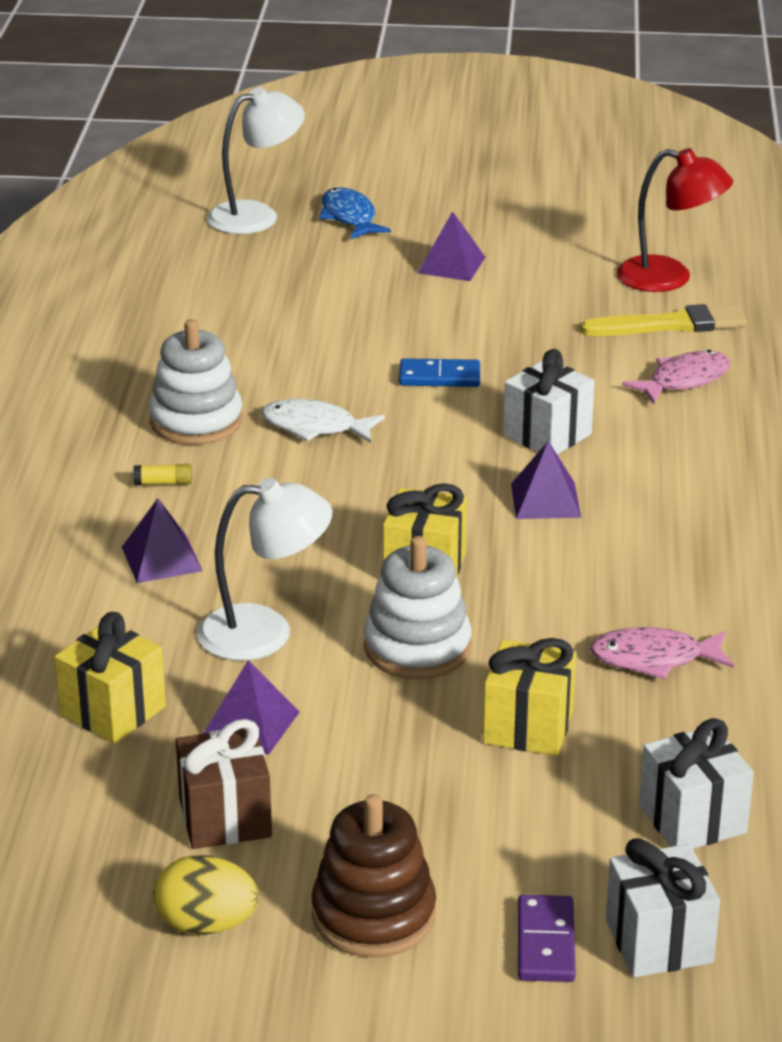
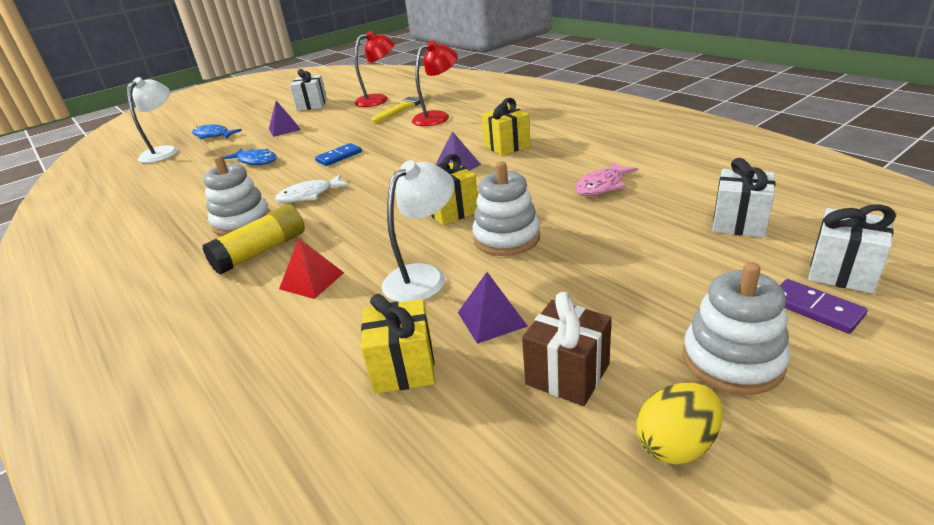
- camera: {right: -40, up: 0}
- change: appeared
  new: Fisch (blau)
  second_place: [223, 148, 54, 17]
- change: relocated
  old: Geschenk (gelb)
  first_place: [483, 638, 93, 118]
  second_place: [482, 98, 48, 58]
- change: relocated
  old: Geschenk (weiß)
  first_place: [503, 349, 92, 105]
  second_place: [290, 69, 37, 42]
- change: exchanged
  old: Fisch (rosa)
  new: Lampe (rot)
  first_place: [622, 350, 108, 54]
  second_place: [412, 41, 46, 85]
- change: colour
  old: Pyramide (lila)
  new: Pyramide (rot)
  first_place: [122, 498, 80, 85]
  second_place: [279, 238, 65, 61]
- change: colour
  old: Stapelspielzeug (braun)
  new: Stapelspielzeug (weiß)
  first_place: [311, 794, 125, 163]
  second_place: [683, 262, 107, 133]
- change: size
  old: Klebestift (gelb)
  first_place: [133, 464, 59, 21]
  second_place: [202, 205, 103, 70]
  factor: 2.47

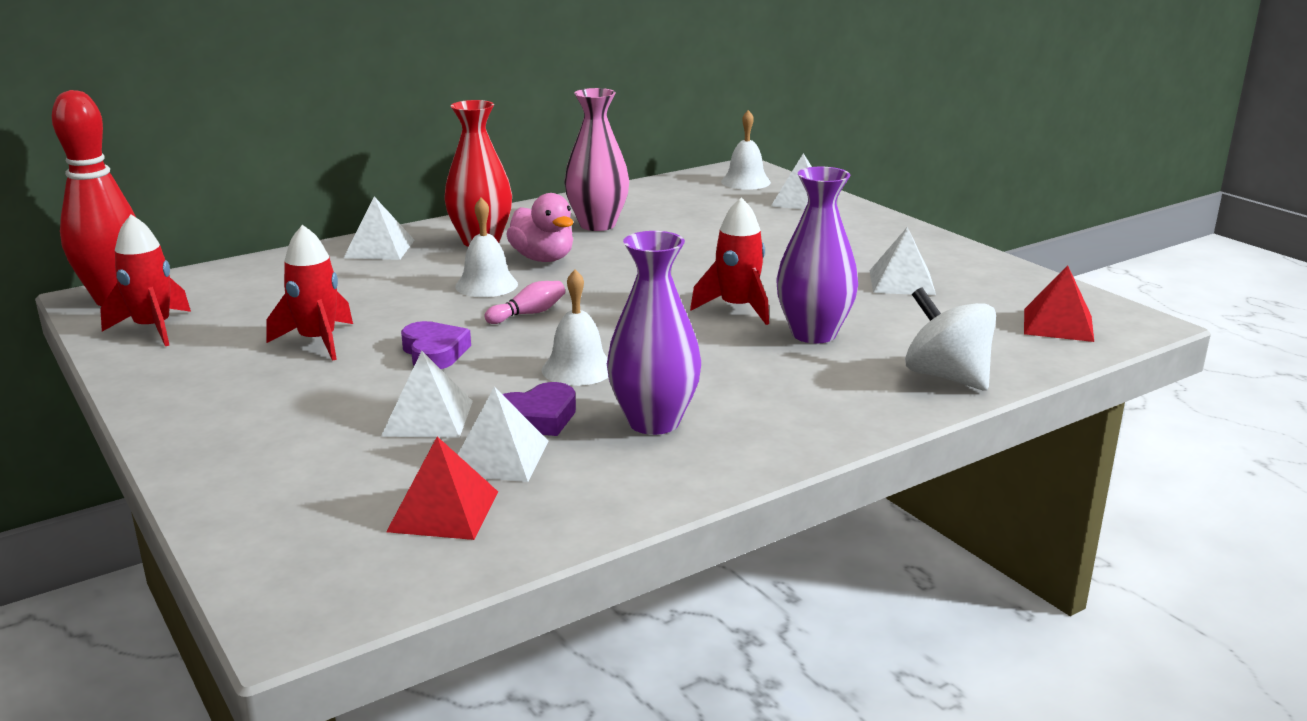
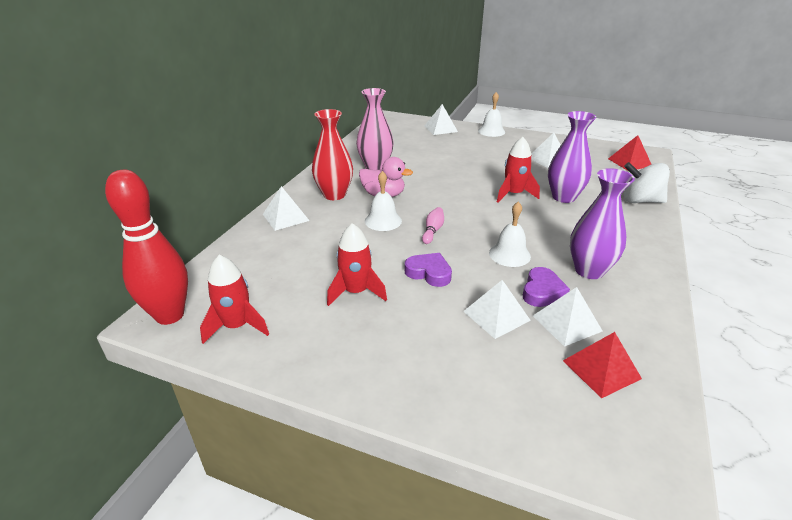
- camera: {right: -35, up: 10}
- change: relocated
  old: Glocke (weiß)
  first_place: [721, 110, 50, 80]
  second_place: [478, 92, 27, 45]

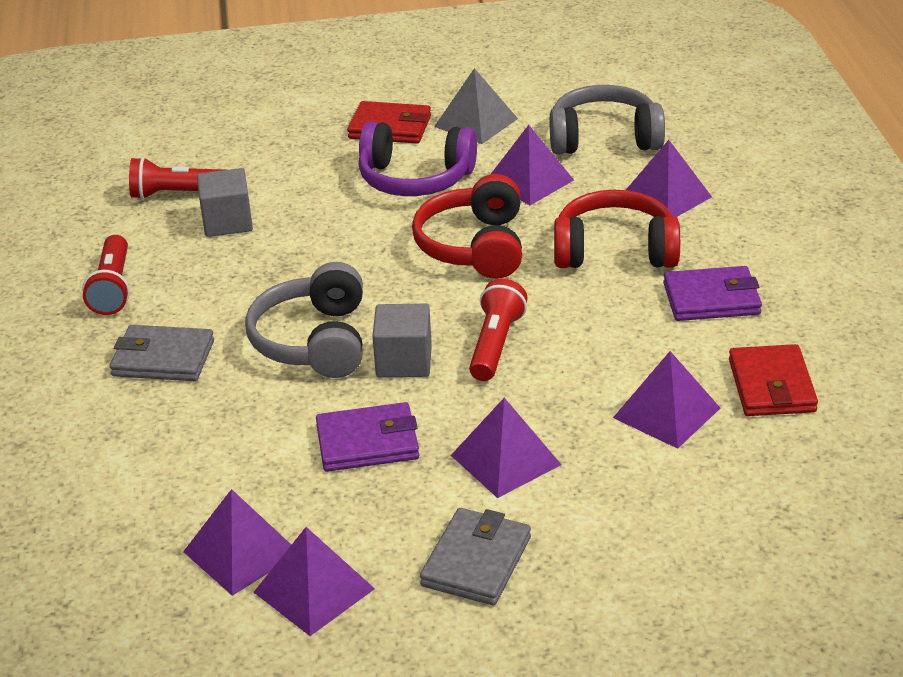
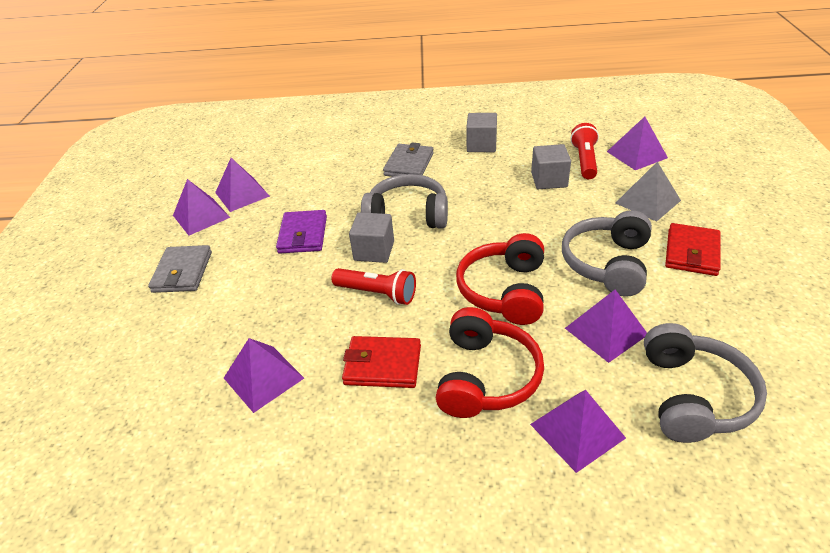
- camera: {right: 100, up: 5}
- change: missing
  old: Geldbörse (lila)
  first_place: [663, 266, 99, 55]
- change: relocated
  old: Pyramide (grau)
  first_place: [434, 68, 84, 76]
  second_place: [616, 162, 65, 60]
- change: relocated
  old: Pyramide (lila)
  first_place: [451, 398, 110, 100]
  second_place: [607, 117, 61, 53]
- change: relocated
  old: Geldbörse (rot)
  first_place: [729, 344, 89, 72]
  second_place: [342, 336, 79, 52]
- change: exchanged
  old: Taschenlampe (rot)
  new: Kubus (grau)
  first_place: [82, 235, 48, 80]
  second_place: [466, 113, 31, 39]
- change: colour
  old: Kopfhörer (lila)
  new: Kopfhörer (grau)
  first_place: [358, 122, 119, 74]
  second_place: [562, 210, 90, 87]
- change: spun
  old: Kopfhörer (rot)
  first_place: [412, 174, 110, 105]
  second_place: [456, 233, 88, 92]
  degrees: -90
- change: spun
  old: Geldbörse (grau)
  first_place: [420, 508, 111, 97]
  second_place: [148, 245, 64, 48]
  degrees: 60

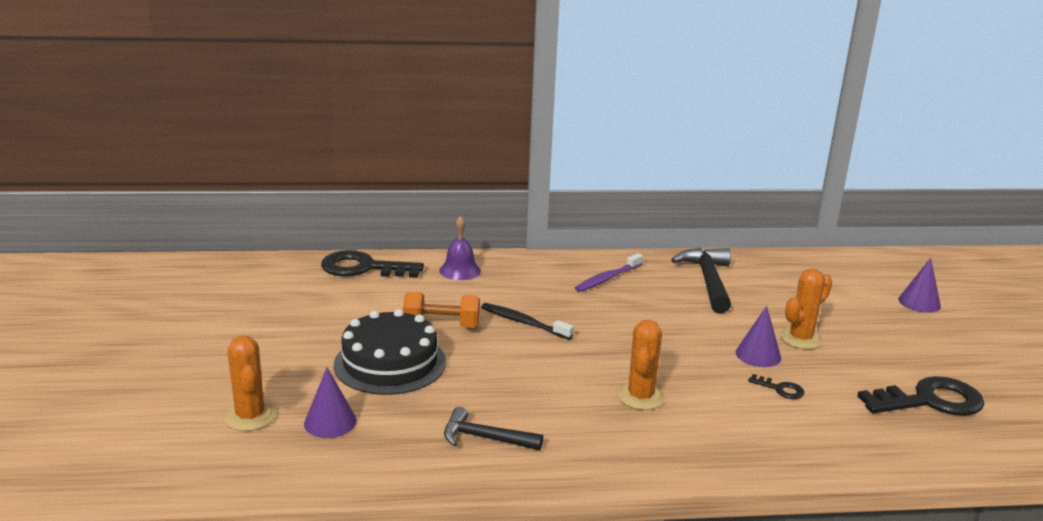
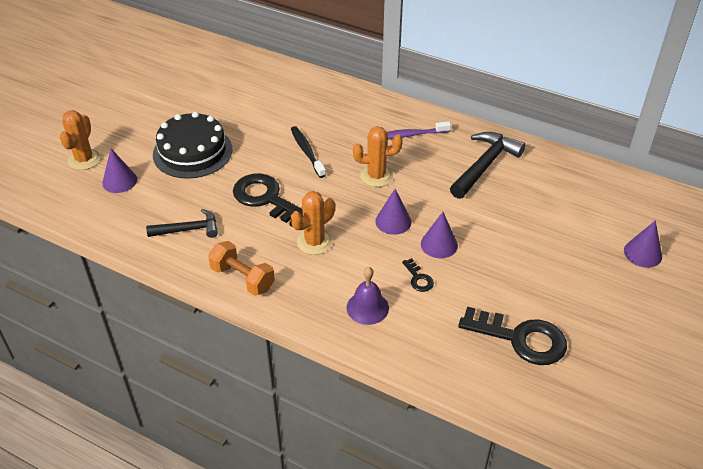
- camera: {right: 35, up: 20}
- change: appeared
  new: Kegel (lila)
  second_place: [375, 189, 37, 46]
- change: relocated
  old: Schlüssel (schwarz)
  first_place: [321, 250, 103, 28]
  second_place: [233, 173, 70, 54]
- change: relocated
  old: Hantel (orange)
  first_place: [403, 292, 77, 36]
  second_place: [208, 241, 67, 55]
- change: relocated
  old: Glocke (lila)
  first_place: [439, 216, 42, 64]
  second_place: [347, 267, 42, 58]
- change: relocated
  old: Kaktus (orange)
  first_place: [780, 268, 52, 81]
  second_place: [353, 126, 50, 61]
- change: spun
  old: Hammer (schwarz)
  first_place: [444, 407, 99, 43]
  second_place: [146, 209, 72, 29]
  degrees: 120

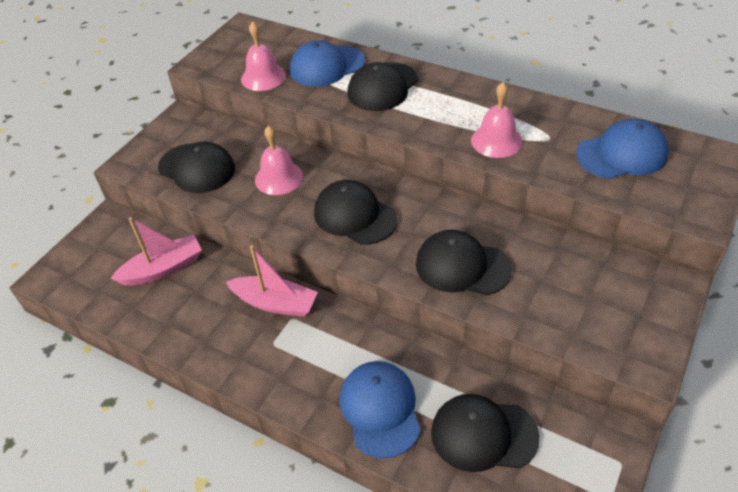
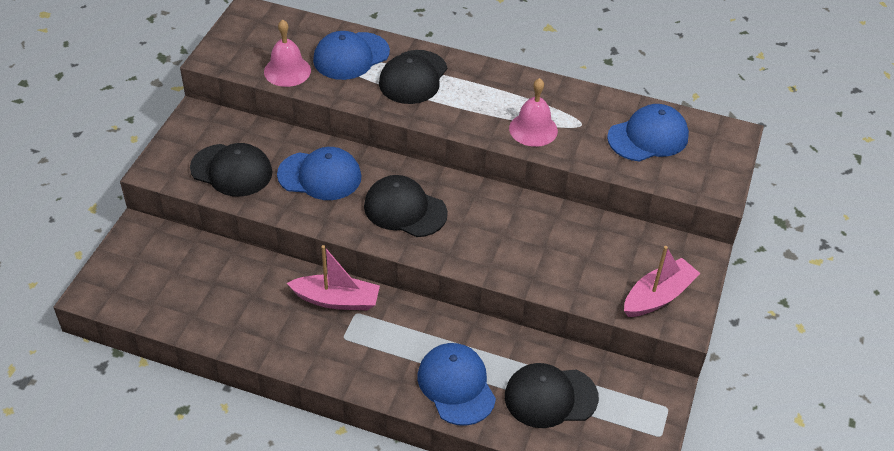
- camera: {right: -15, up: 0}
- change: missing
  old: Kappe (schwarz)
  first_place: [416, 230, 96, 65]
- change: relocated
  old: Boot (rosa)
  first_place: [110, 217, 92, 69]
  second_place: [624, 246, 77, 71]
- change: exchanged
  old: Glocke (rosa)
  new: Kappe (blau)
  first_place: [255, 125, 48, 70]
  second_place: [277, 147, 84, 53]

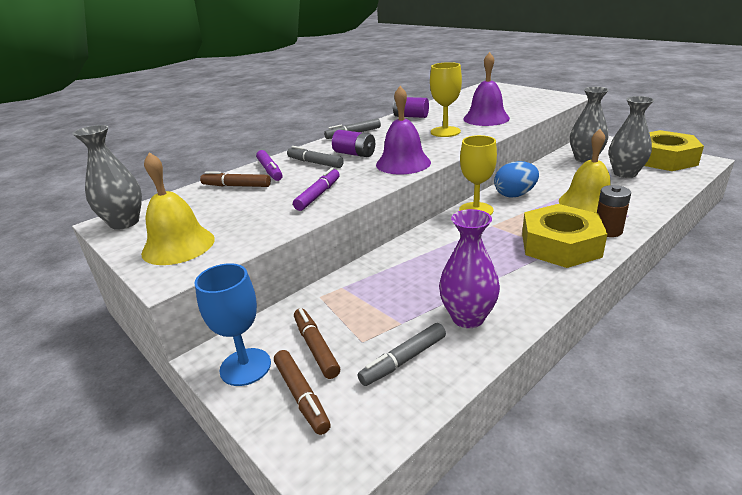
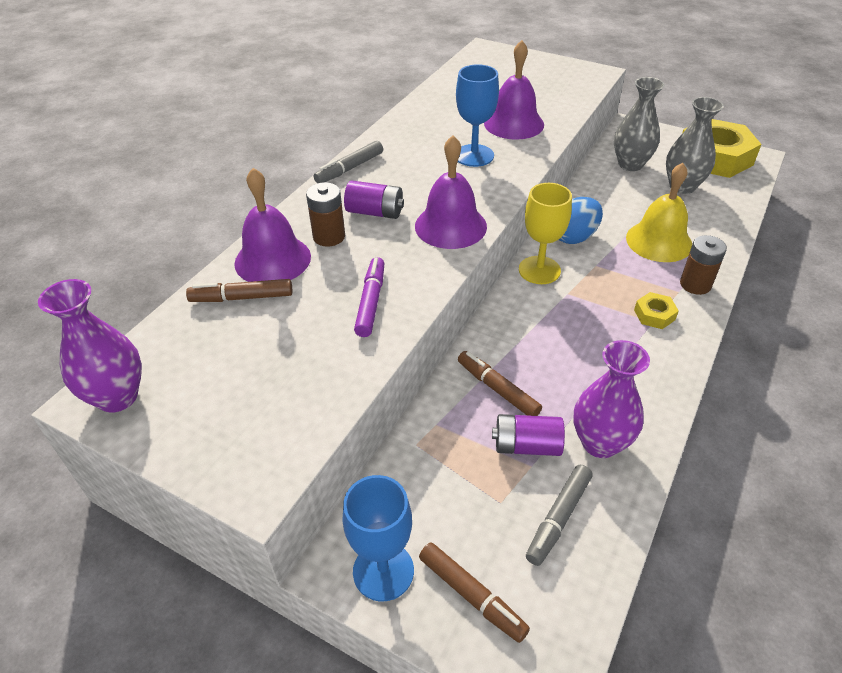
- camera: {right: -20, up: 15}
- change: missing
  old: Glocke (gelb)
  first_place: [141, 152, 74, 113]
- change: relocated
  old: Filzstift (braun)
  first_place: [294, 308, 46, 71]
  second_place: [458, 351, 84, 65]
- change: relocated
  old: Batterie (lila)
  first_place: [393, 97, 36, 21]
  second_place: [492, 414, 73, 42]
- change: exchanged
  old: Filzstift (lila)
  new: Glocke (lila)
  first_place: [256, 150, 27, 31]
  second_place: [234, 168, 77, 114]
- change: exchanged
  old: Filzstift (grau)
  new: Batterie (braun)
  first_place: [287, 146, 57, 22]
  second_place: [306, 182, 39, 65]
- change: colour
  old: Vase (grau)
  new: Vase (lila)
  first_place: [72, 125, 70, 105]
  second_place: [38, 279, 104, 134]
- change: colour
  old: Kelch (gelb)
  new: Kelch (blau)
  first_place: [430, 62, 32, 75]
  second_place: [456, 64, 43, 103]
- change: size
  old: Sechskantmutter (gelb)
  first_place: [522, 204, 85, 64]
  second_place: [634, 292, 45, 37]
  factor: 0.43

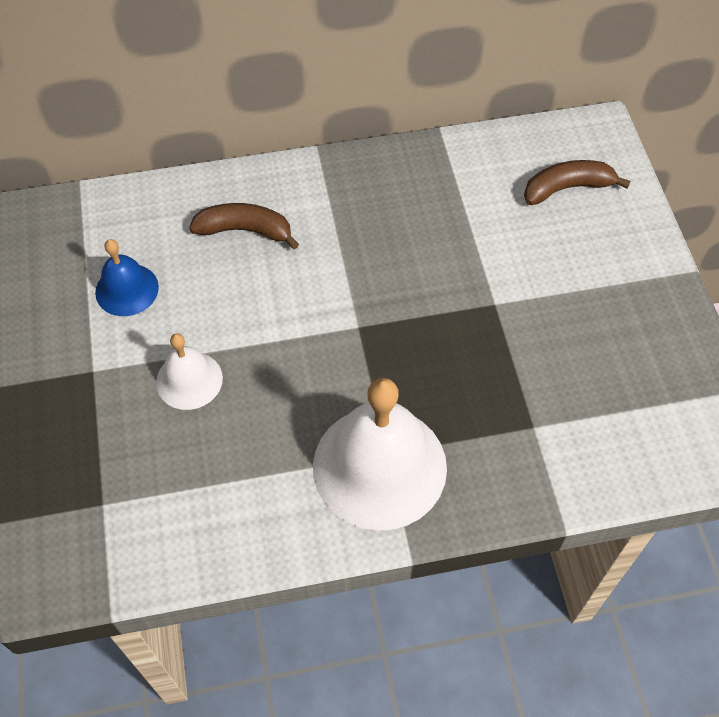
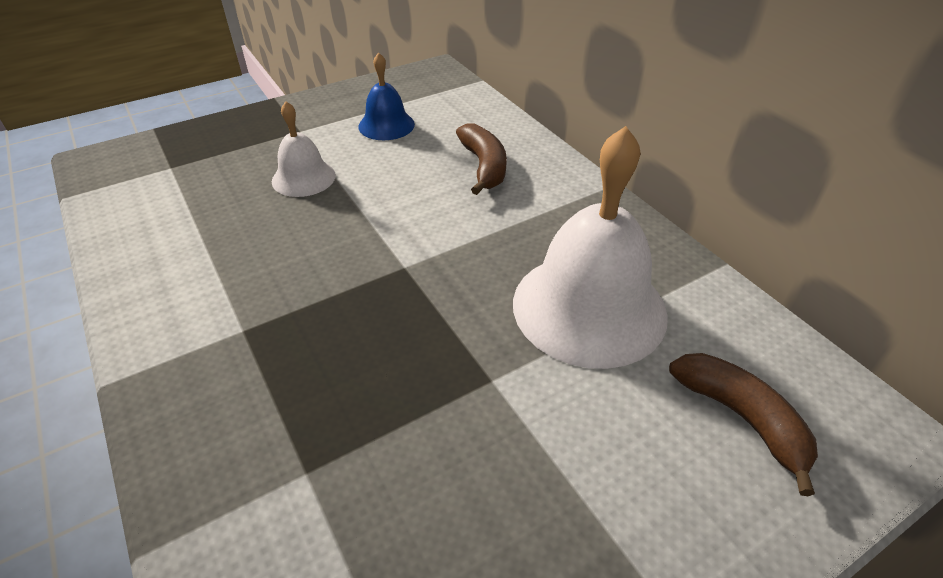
- camera: {right: 70, up: -15}
- change: relocated
  old: Glocke (weiß)
  first_place: [313, 378, 134, 153]
  second_place: [513, 126, 155, 243]

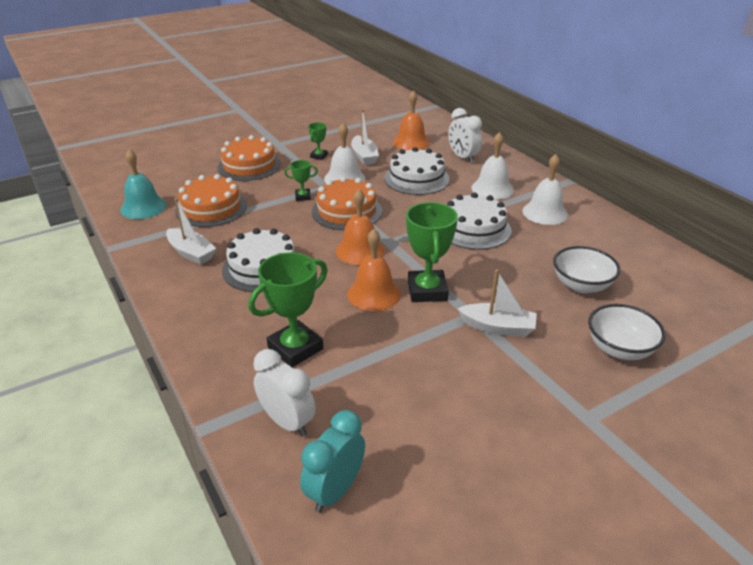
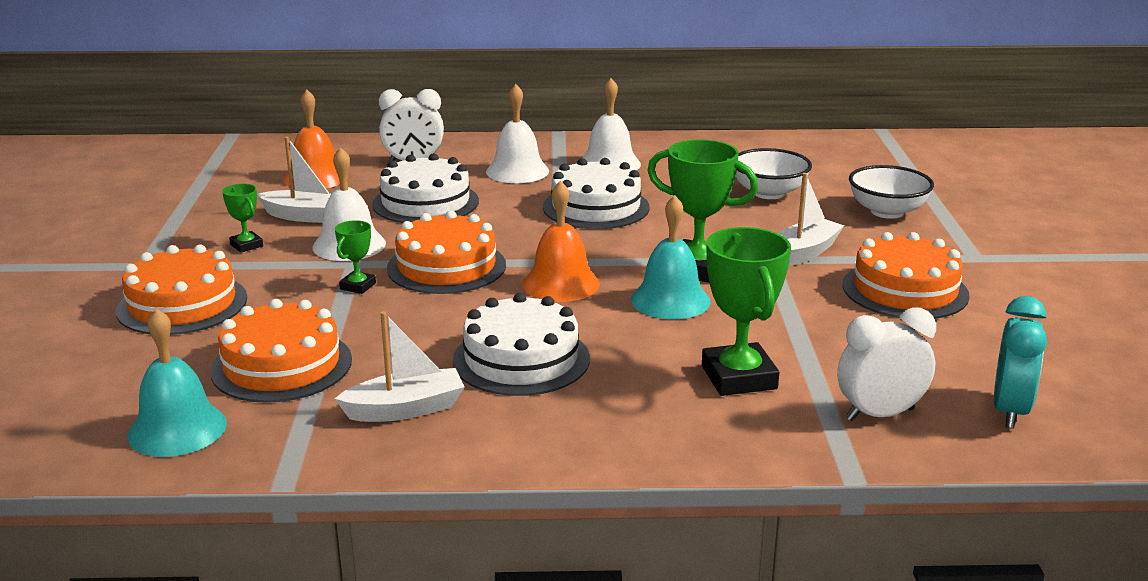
- camera: {right: -60, up: -10}
- change: appeared
  new: Kuchen (orange)
  second_place: [843, 232, 127, 87]
- change: colour
  old: Glocke (orange)
  new: Glocke (türkis)
  first_place: [347, 229, 54, 82]
  second_place: [631, 195, 80, 124]
- change: spun
  old: Wecker (türkis)
  first_place: [300, 410, 65, 103]
  second_place: [994, 296, 53, 132]
  degrees: -135

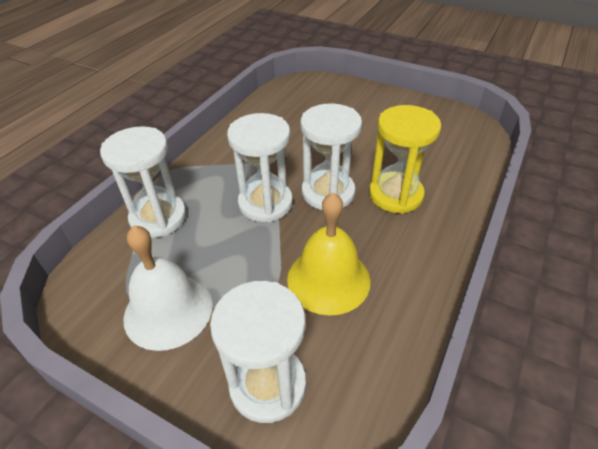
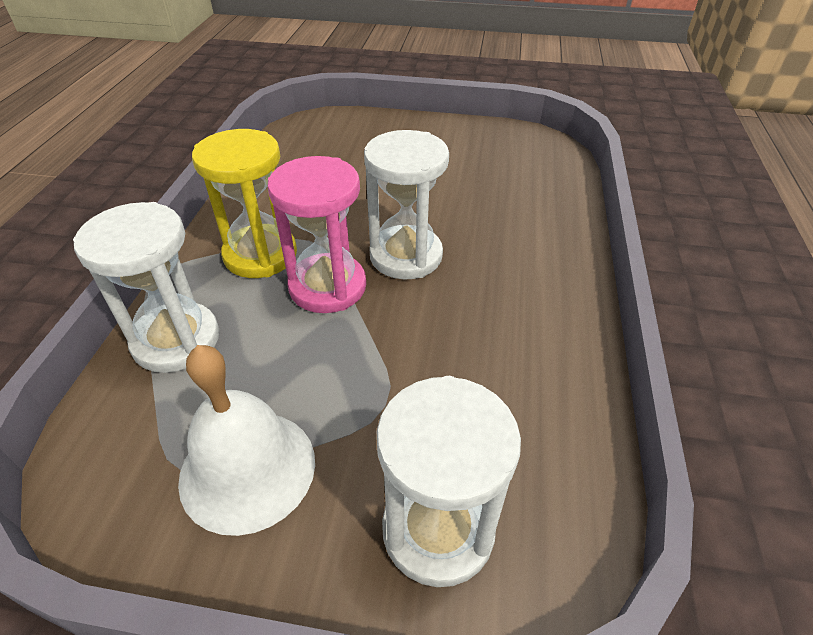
- camera: {right: -20, up: 0}
- change: missing
  old: Glocke (gelb)
  first_place: [287, 192, 84, 124]
- change: relocated
  old: Sanduhr (gelb)
  first_place: [369, 105, 72, 109]
  second_place: [192, 129, 105, 149]
- change: colour
  old: Sanduhr (weiß)
  new: Sanduhr (rosa)
  first_place: [227, 113, 66, 109]
  second_place: [267, 156, 99, 157]

